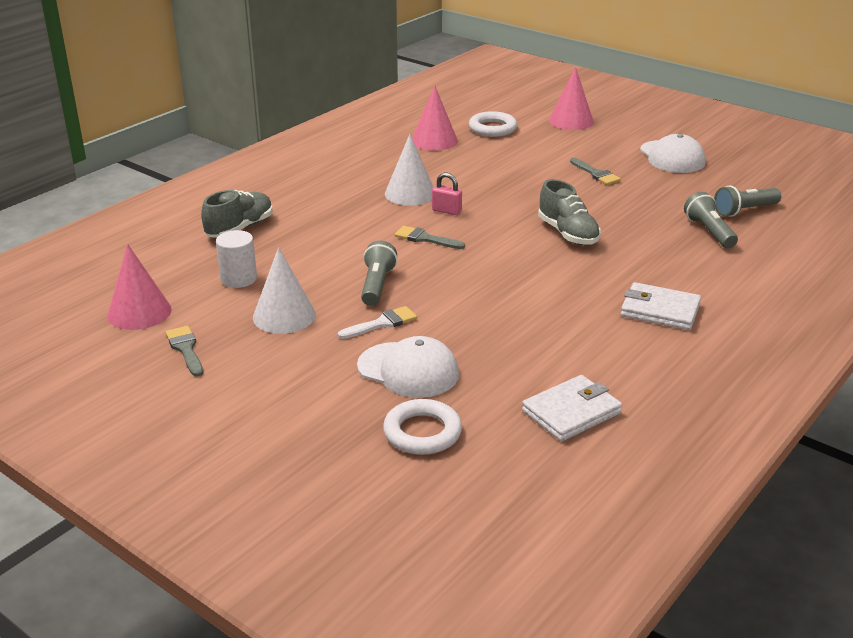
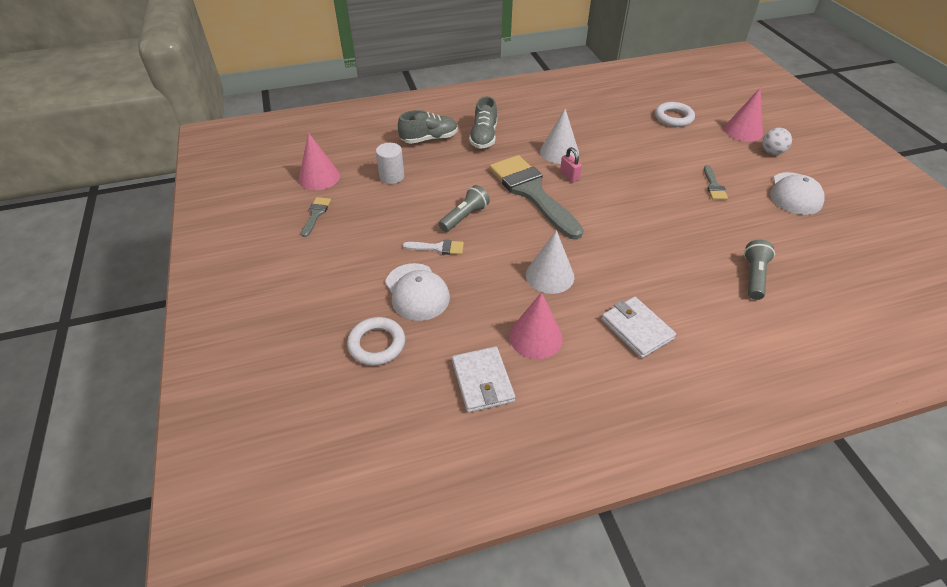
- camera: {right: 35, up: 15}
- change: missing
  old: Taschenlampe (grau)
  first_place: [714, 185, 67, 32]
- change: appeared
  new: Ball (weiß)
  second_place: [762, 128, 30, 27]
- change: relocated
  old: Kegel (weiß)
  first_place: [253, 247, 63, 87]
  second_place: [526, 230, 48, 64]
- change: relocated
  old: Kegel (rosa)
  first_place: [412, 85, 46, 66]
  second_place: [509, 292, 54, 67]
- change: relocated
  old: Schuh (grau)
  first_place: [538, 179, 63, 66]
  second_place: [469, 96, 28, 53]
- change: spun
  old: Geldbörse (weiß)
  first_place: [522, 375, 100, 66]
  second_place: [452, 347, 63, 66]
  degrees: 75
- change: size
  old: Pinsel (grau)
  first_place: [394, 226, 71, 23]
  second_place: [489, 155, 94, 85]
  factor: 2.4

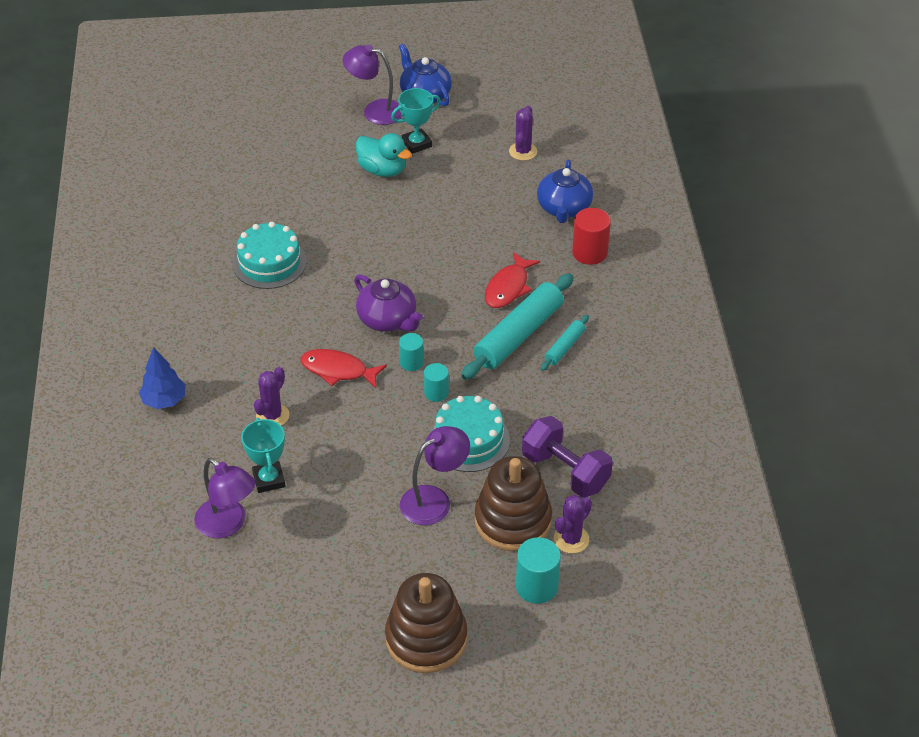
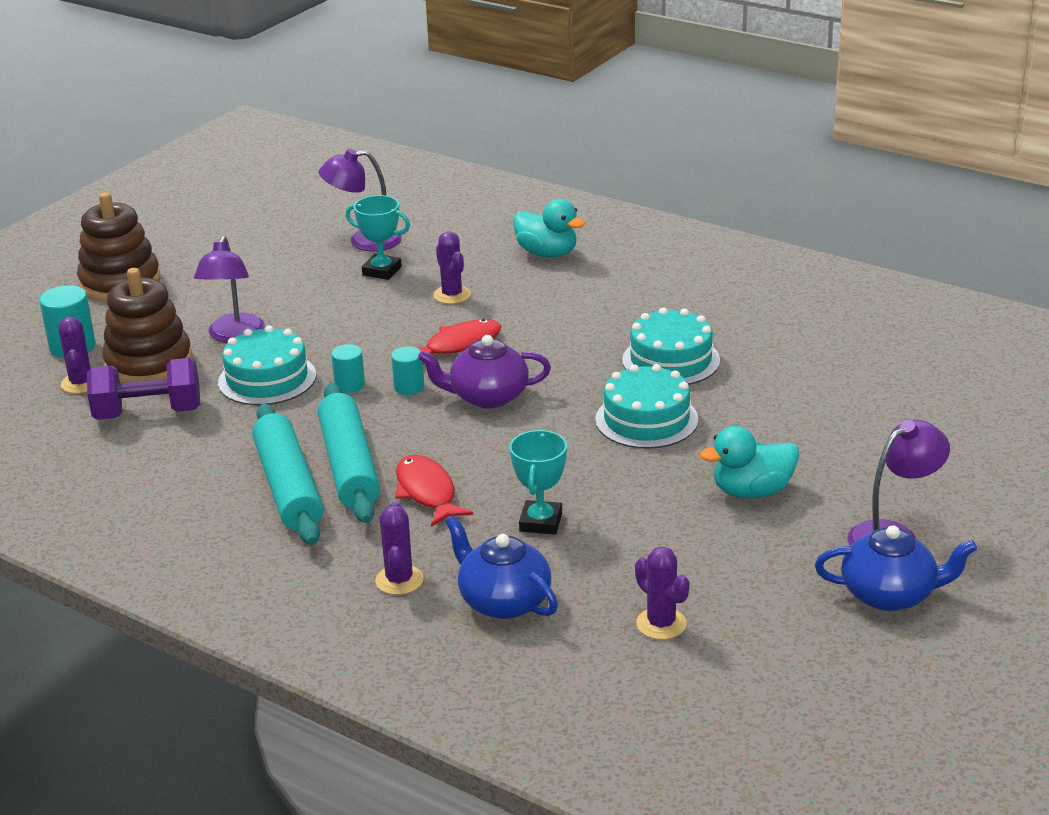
- camera: {right: 130, up: -15}
- change: appeared
  new: Kuchen (türkis)
  second_place: [595, 364, 103, 85]
- change: relocated
  old: Pokal (türkis)
  first_place: [391, 88, 50, 66]
  second_place: [510, 430, 57, 105]
- change: exchanged
  old: Baum (blau)
  new: Ente (türkis)
  first_place: [139, 347, 46, 62]
  second_place: [513, 199, 72, 59]
- change: exchanged
  old: Vollzylinder (rot)
  new: Kaktus (lila)
  first_place: [572, 208, 39, 57]
  second_place: [375, 502, 49, 93]
- change: size
  old: Nudelholz (türkis)
  first_place: [541, 315, 48, 56]
  second_place: [252, 404, 71, 141]
  factor: 2.02

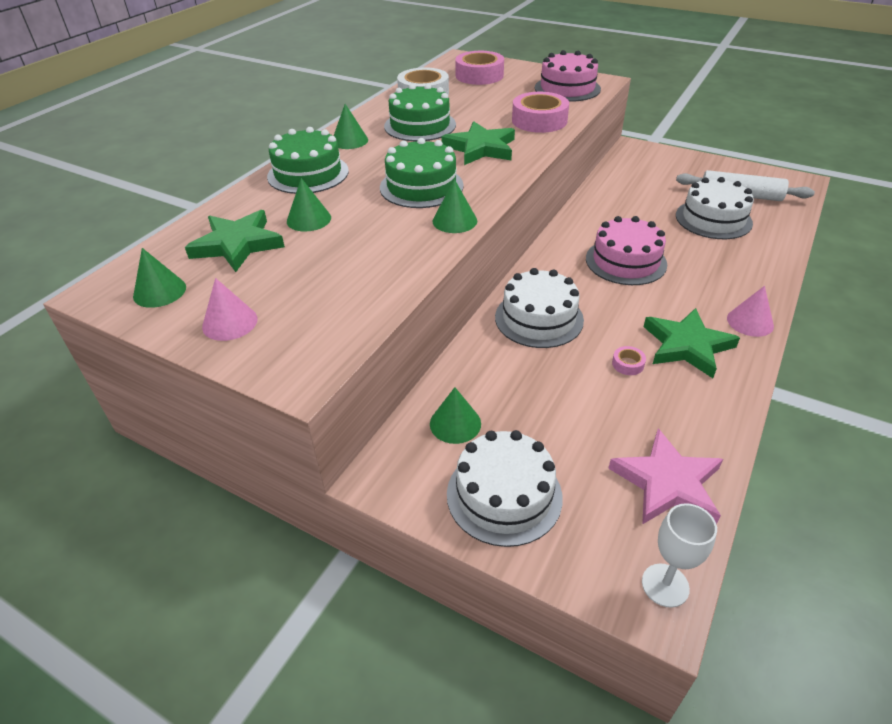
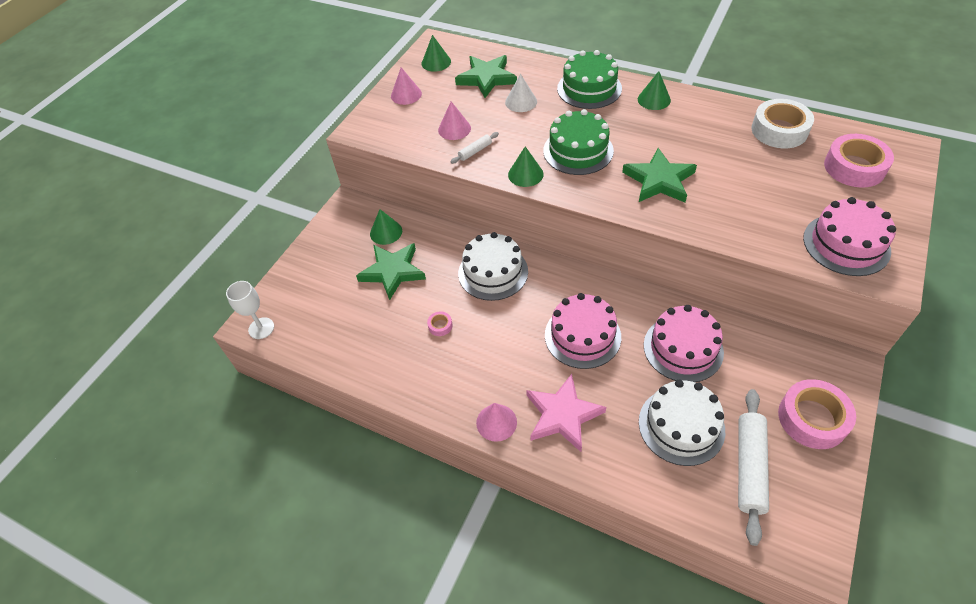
- camera: {right: 90, up: 10}
- change: missing
  old: Kuchen (grün)
  first_place: [384, 84, 72, 57]
- change: missing
  old: Kuchen (weiß)
  first_place: [447, 430, 116, 117]
- change: appeared
  new: Kegel (rosa)
  second_place: [438, 101, 33, 39]
- change: appeared
  new: Nudelholz (weiß)
  second_place: [451, 132, 48, 32]
- change: appeared
  new: Kuchen (rosa)
  second_place: [644, 305, 80, 77]
- change: relocated
  old: Klebeband (rosa)
  first_place: [512, 92, 57, 41]
  second_place: [778, 379, 78, 70]
- change: relocated
  old: Stern (rosa)
  first_place: [608, 429, 115, 96]
  second_place: [526, 374, 80, 78]
- change: relocated
  old: Stern (grün)
  first_place: [644, 308, 96, 70]
  second_place: [356, 243, 70, 57]
- change: colour
  old: Kegel (grün)
  new: Kegel (weiß)
  first_place: [287, 178, 44, 54]
  second_place: [505, 74, 32, 38]

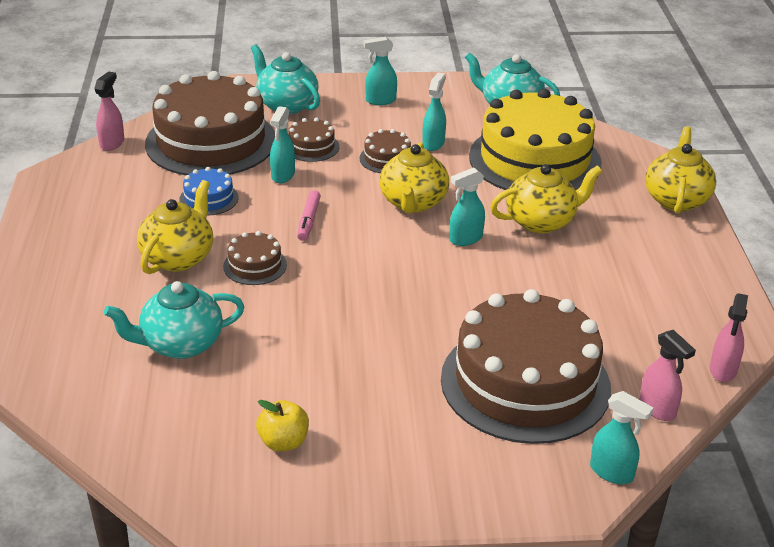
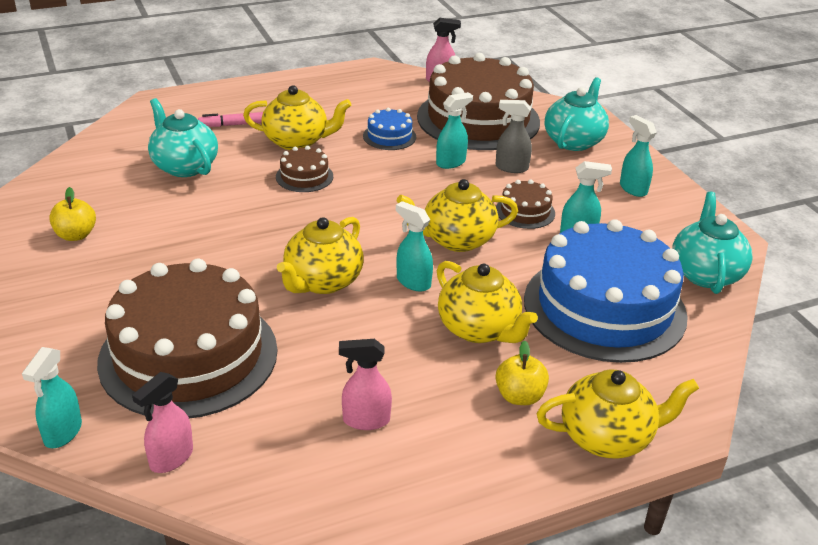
- camera: {right: 70, up: 0}
- change: appeared
  new: Teekanne (gelb)
  second_place: [277, 217, 87, 77]
- change: appeared
  new: Apfel (gelb)
  second_place: [495, 341, 54, 64]
- change: relocated
  old: Filzstift (rosa)
  first_place: [297, 190, 24, 51]
  second_place: [198, 112, 65, 15]
- change: relocated
  old: Sprühflasche (rosa)
  first_place: [710, 293, 38, 89]
  second_place: [339, 339, 53, 91]
- change: exchanged
  old: Kuchen (braun)
  new: Sprühflasche (grau)
  first_place: [289, 118, 50, 44]
  second_place: [496, 100, 36, 73]
- change: colour
  old: Kuchen (gelb)
  new: Kuchen (blau)
  first_place: [469, 88, 133, 103]
  second_place: [524, 219, 164, 144]
- change: spun
  old: Sprühflasche (türkis)
  first_place: [270, 106, 25, 77]
  second_place: [436, 92, 37, 77]
  degrees: 150

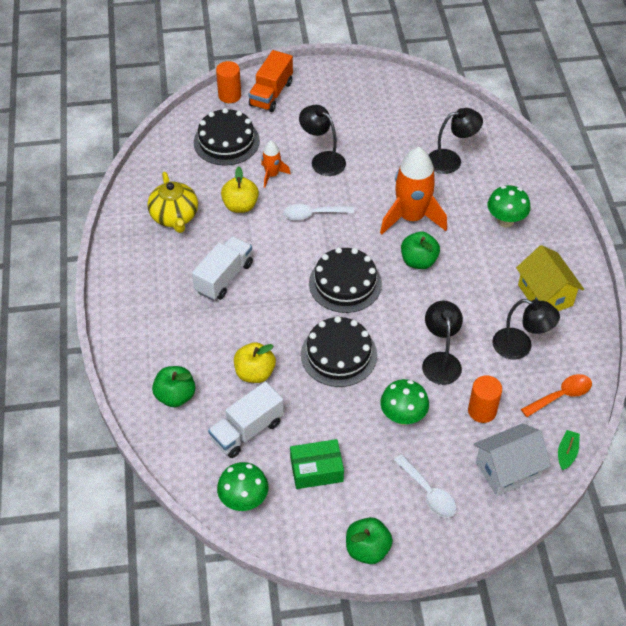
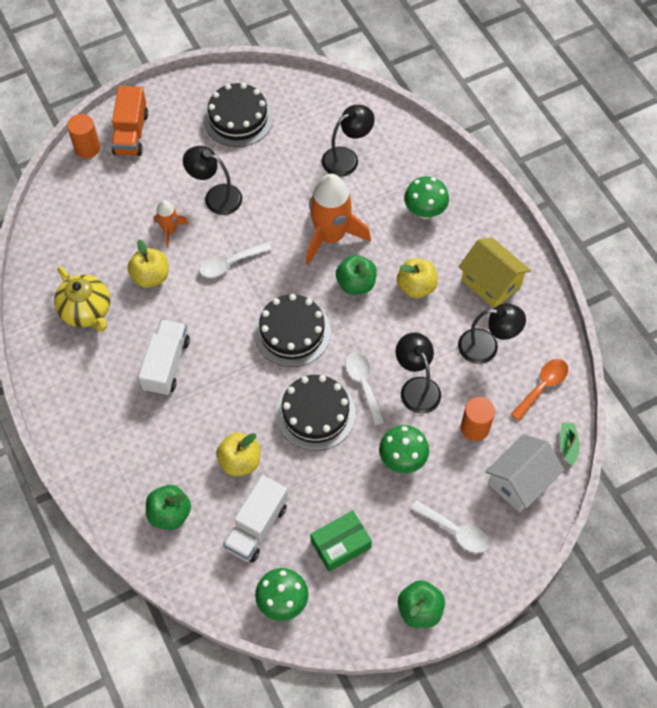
- camera: {right: -20, up: 10}
- change: appeared
  new: Löffel (weiß)
  second_place: [345, 352, 40, 73]
- change: appeared
  new: Apfel (gelb)
  second_place: [397, 258, 41, 40]
- change: relocated
  old: Kuchen (schwarz)
  first_place: [194, 108, 66, 58]
  second_place: [203, 83, 70, 64]

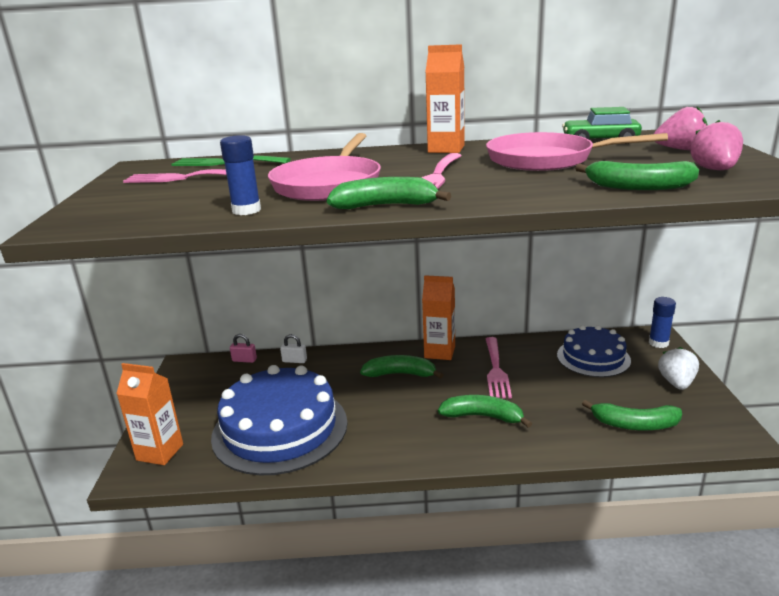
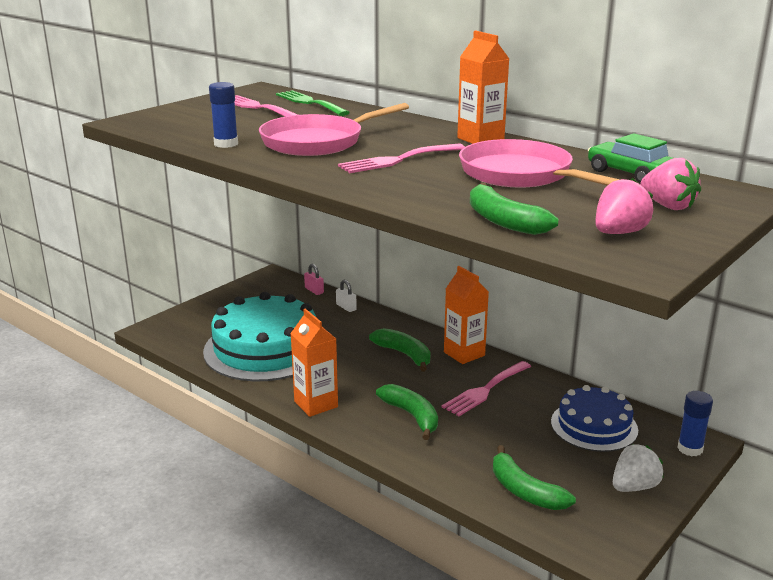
- camera: {right: 40, up: 0}
- change: missing
  old: Banane (grün)
  first_place: [327, 177, 124, 32]
- change: relocated
  old: Getränkekarton (orange)
  first_place: [116, 363, 67, 102]
  second_place: [290, 308, 48, 109]
- change: colour
  old: Kuchen (blau)
  new: Kuchen (türkis)
  first_place: [211, 365, 136, 110]
  second_place: [203, 292, 113, 89]

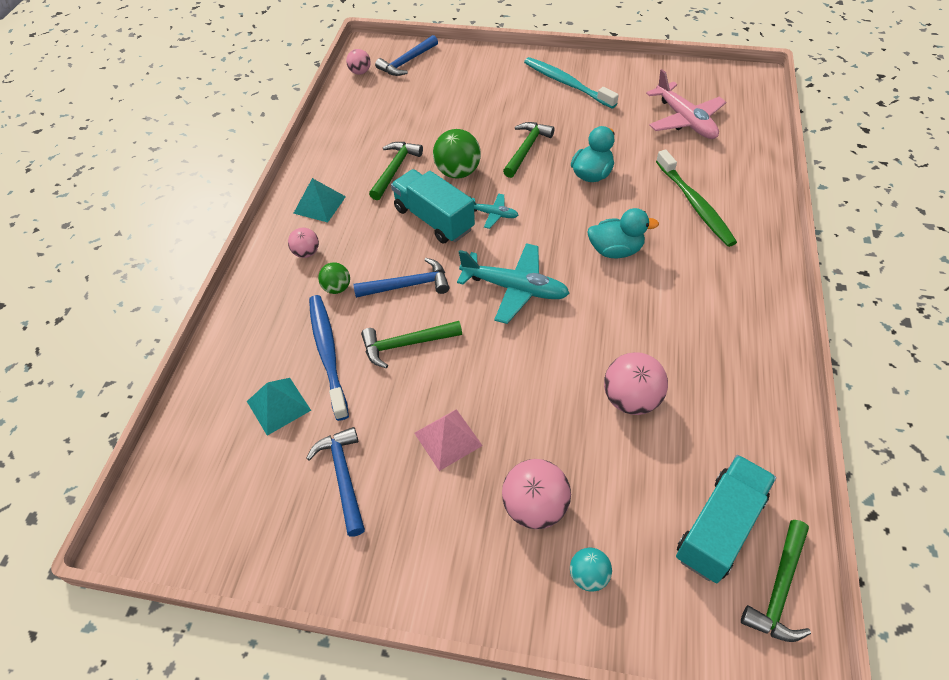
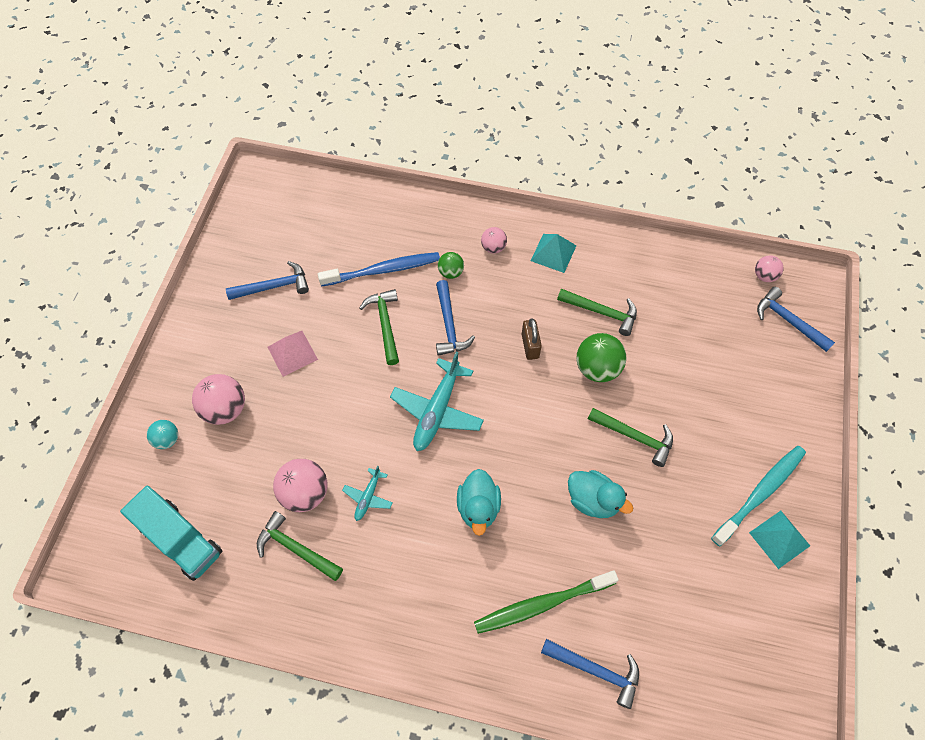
- camera: {right: 90, up: 10}
- change: missing
  old: Flugzeug (rosa)
  first_place: [646, 69, 80, 70]
- change: appeared
  new: Hammer (blau)
  second_place: [541, 639, 98, 70]
- change: relocated
  old: Pyramide (türkis)
  first_place: [247, 378, 64, 58]
  second_place: [749, 511, 61, 58]
- change: relocated
  old: Flugzeug (türkis)
  first_place: [469, 194, 49, 35]
  second_place: [342, 465, 51, 56]
- change: relocated
  old: Hammer (grün)
  first_place: [741, 520, 70, 122]
  second_place: [257, 511, 86, 70]
- change: exchanged
  old: Lastwagen (türkis)
  new: Vorhängeschloss (braun)
  first_place: [391, 169, 84, 74]
  second_place: [522, 318, 20, 42]

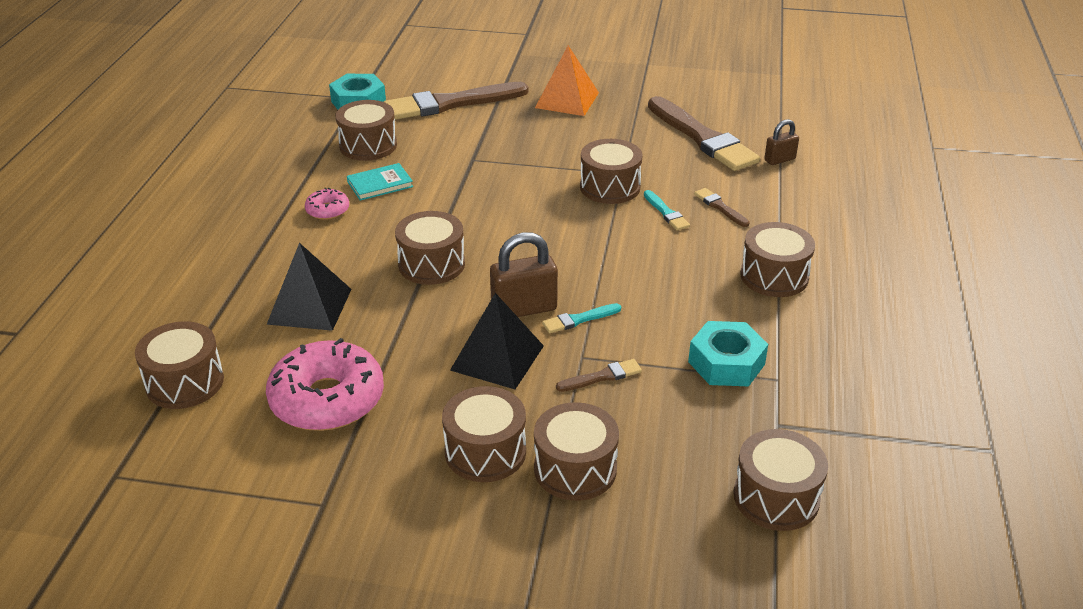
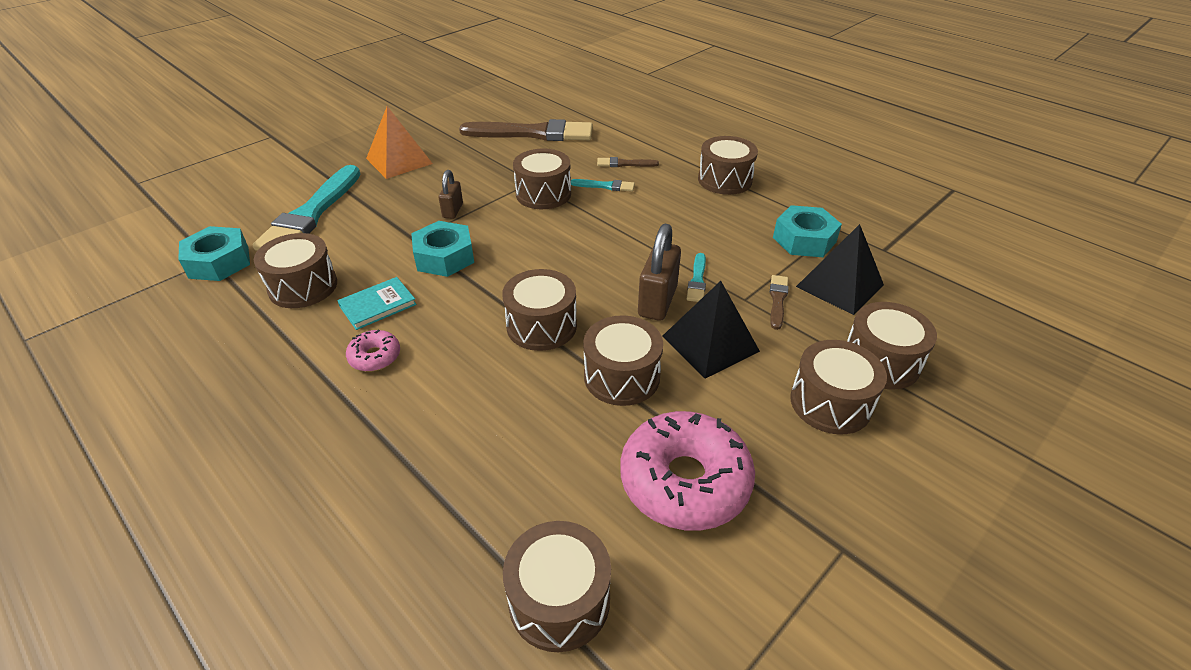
- camera: {right: -55, up: 5}
- change: appeared
  new: Sechskantmutter (türkis)
  second_place: [411, 221, 63, 56]
- change: relocated
  old: Pyramide (schwarz)
  first_place: [267, 243, 84, 88]
  second_place: [796, 224, 88, 91]
- change: relocated
  old: Trommel (braun)
  first_place: [733, 429, 95, 102]
  second_place: [583, 315, 80, 91]
- change: relocated
  old: Vorhängeschloss (braun)
  first_place: [764, 119, 35, 46]
  second_place: [439, 170, 24, 49]
- change: colour
  old: Pinsel (braun)
  new: Pinsel (türkis)
  first_place: [384, 82, 144, 38]
  second_place: [253, 165, 108, 86]
- change: spun
  old: Buch (türkis)
  first_place: [347, 163, 66, 38]
  second_place: [337, 277, 80, 53]
  degrees: 45

